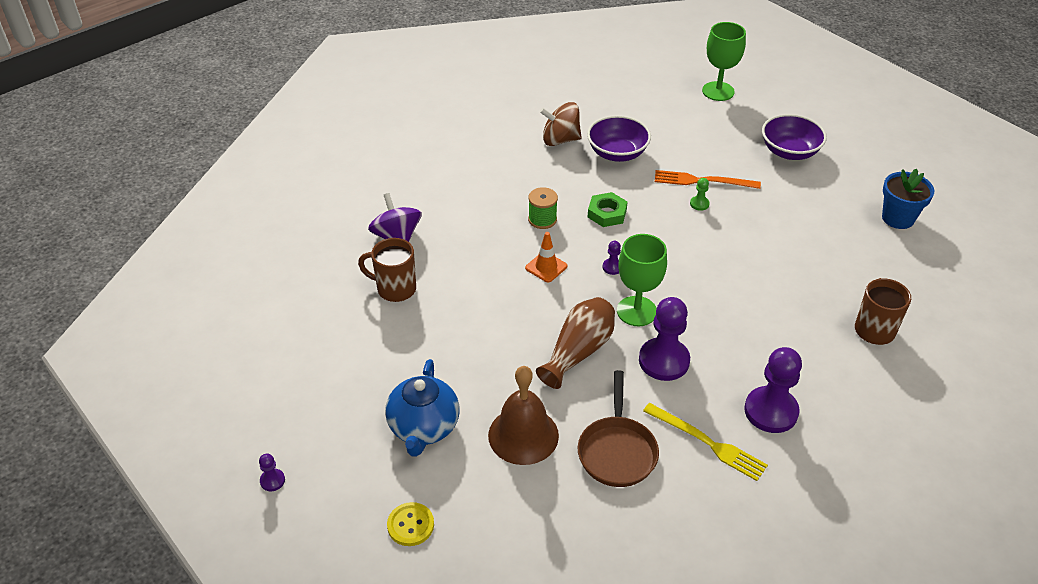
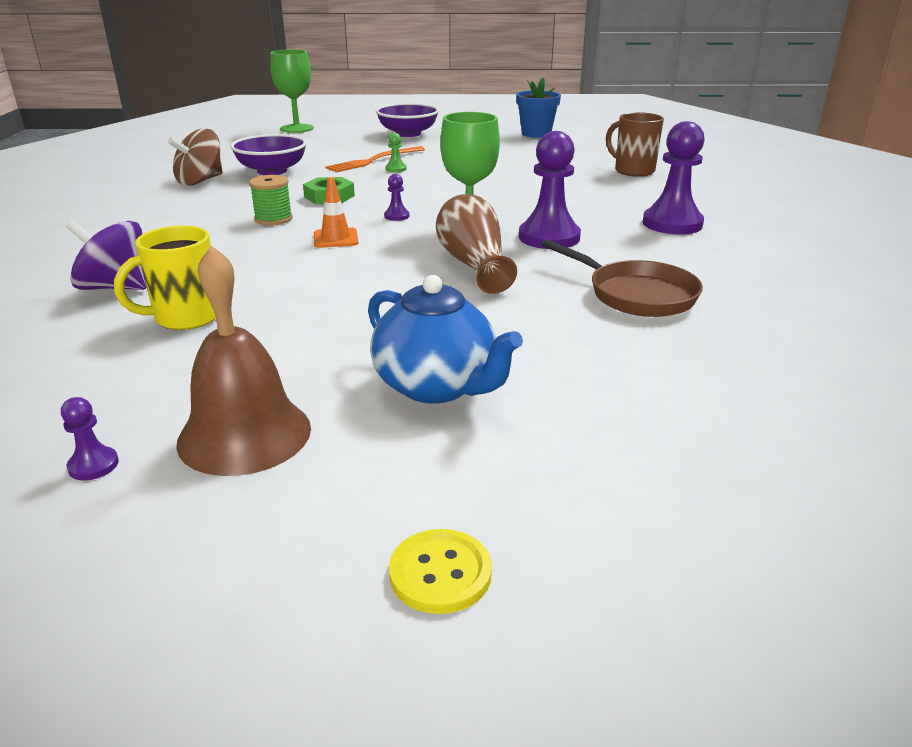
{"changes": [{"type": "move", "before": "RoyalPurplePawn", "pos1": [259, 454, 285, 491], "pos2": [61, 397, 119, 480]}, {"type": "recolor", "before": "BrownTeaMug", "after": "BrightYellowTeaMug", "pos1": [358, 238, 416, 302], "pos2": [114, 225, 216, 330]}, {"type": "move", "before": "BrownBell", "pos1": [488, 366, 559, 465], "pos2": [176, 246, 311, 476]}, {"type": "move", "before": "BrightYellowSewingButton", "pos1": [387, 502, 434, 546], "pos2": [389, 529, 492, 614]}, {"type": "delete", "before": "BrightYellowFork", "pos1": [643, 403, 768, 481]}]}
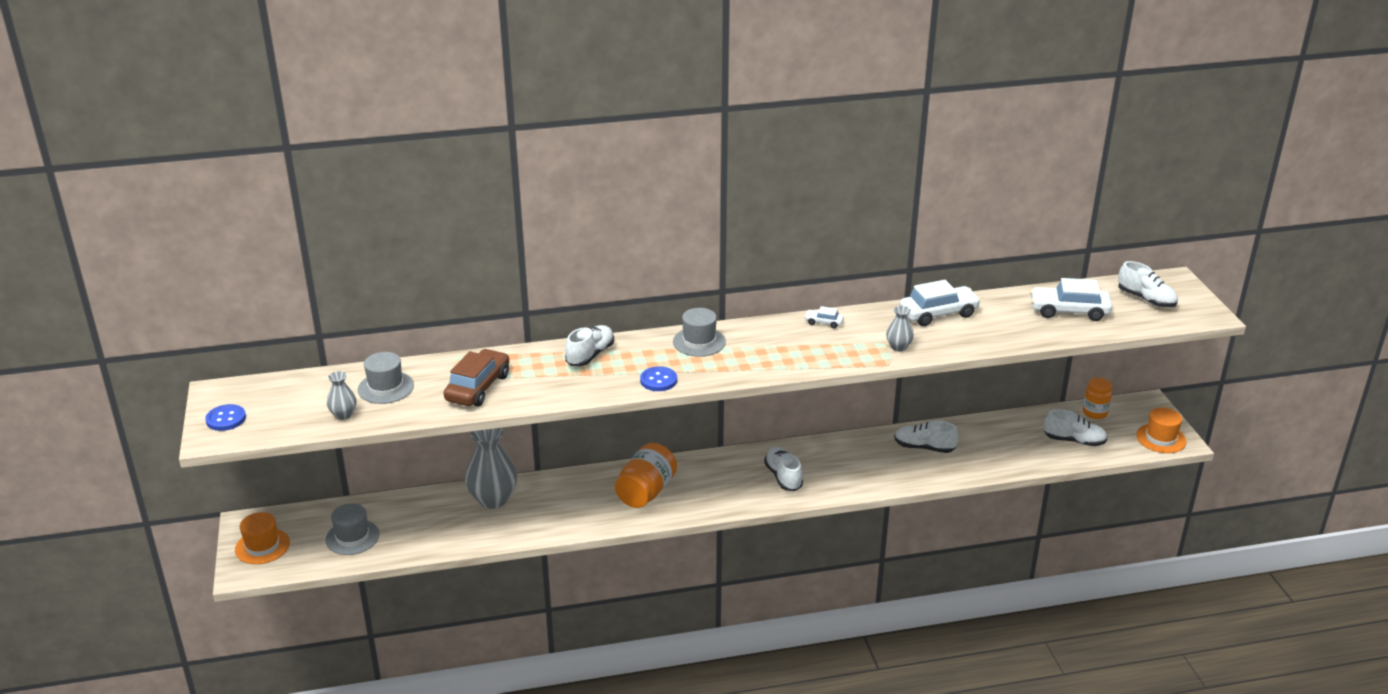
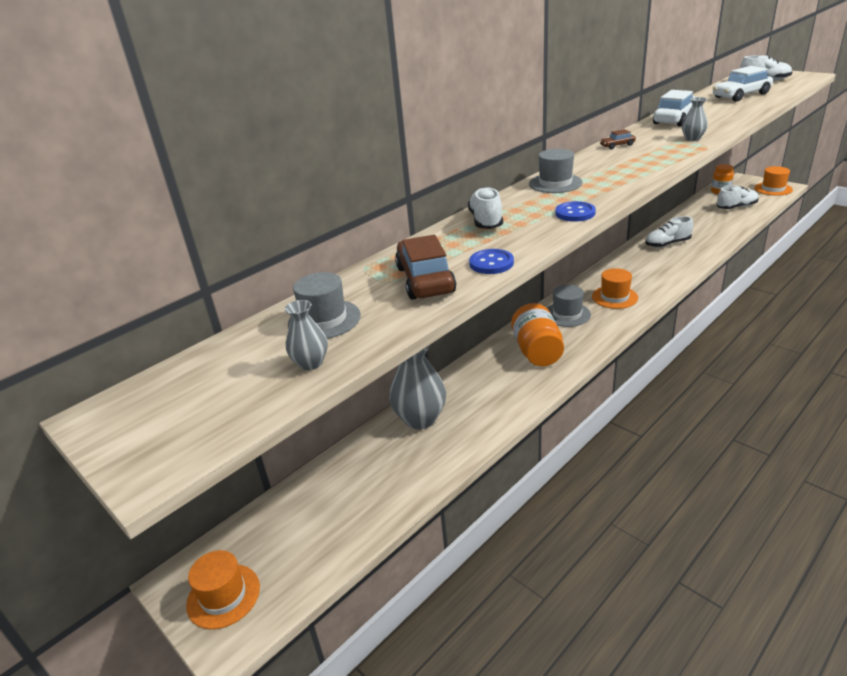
{"changes": [{"type": "move", "before": "CobaltSewingButton", "pos1": [205, 404, 246, 431], "pos2": [469, 249, 514, 274]}, {"type": "move", "before": "AshGreyTopHat", "pos1": [325, 503, 380, 555], "pos2": [547, 285, 591, 327]}, {"type": "replace", "before": "PureWhiteShoe", "after": "OrangeTopHat", "pos1": [764, 447, 803, 491], "pos2": [592, 268, 638, 309]}, {"type": "recolor", "before": "PureWhiteAutomobile", "after": "BrownAutomobile", "pos1": [804, 306, 844, 328], "pos2": [600, 129, 636, 149]}]}
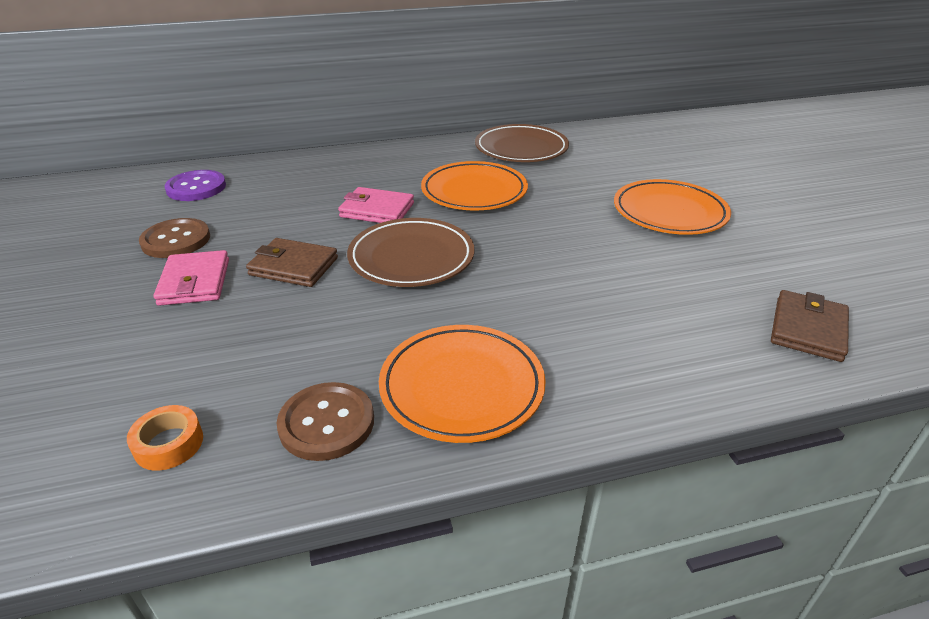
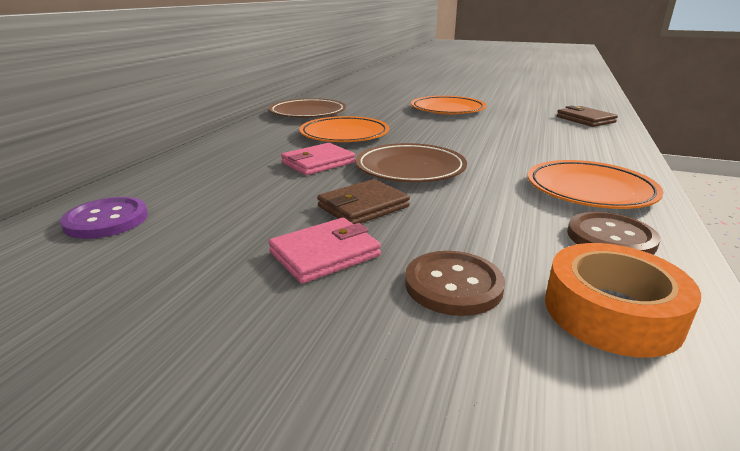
{"changes": [{"type": "rotate", "before": "RosyCardWallet", "pos1": [153, 250, 229, 306], "pos2": [269, 218, 381, 284], "turn": -60}, {"type": "move", "before": "BrownSewingButton", "pos1": [139, 218, 210, 258], "pos2": [405, 251, 505, 316]}, {"type": "resize", "before": "OrangeTape", "pos1": [127, 405, 203, 471], "pos2": [545, 243, 701, 357], "scale": 1.81}]}
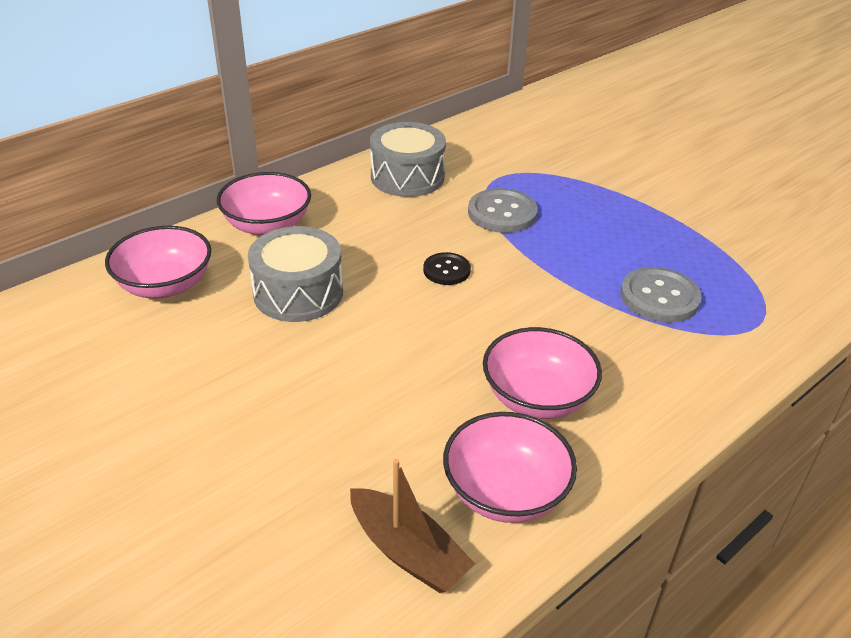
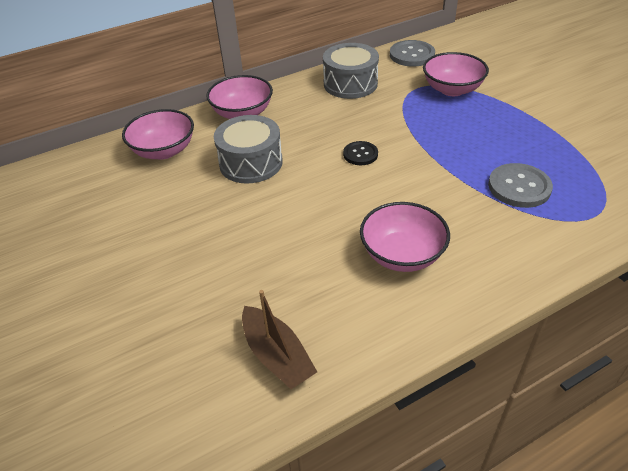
{"changes": [{"type": "move", "before": "AshGreySewingButton", "pos1": [468, 188, 538, 233], "pos2": [390, 40, 435, 67]}, {"type": "move", "before": "RosyDeepDish", "pos1": [443, 412, 577, 523], "pos2": [423, 52, 489, 96]}]}
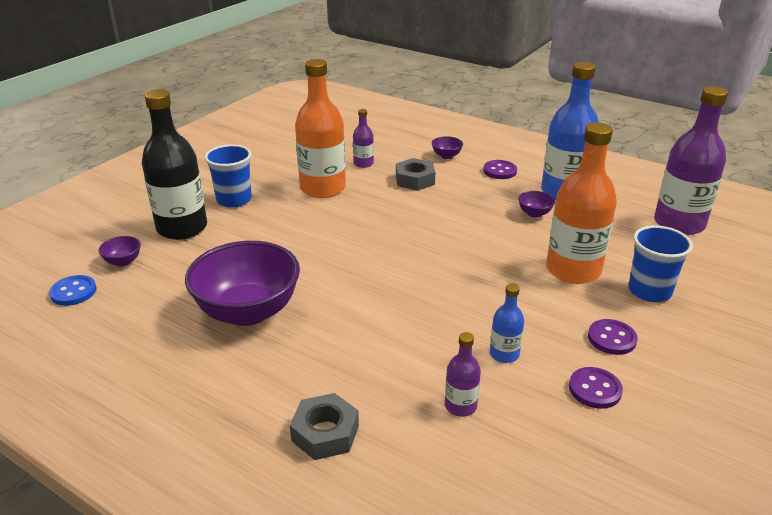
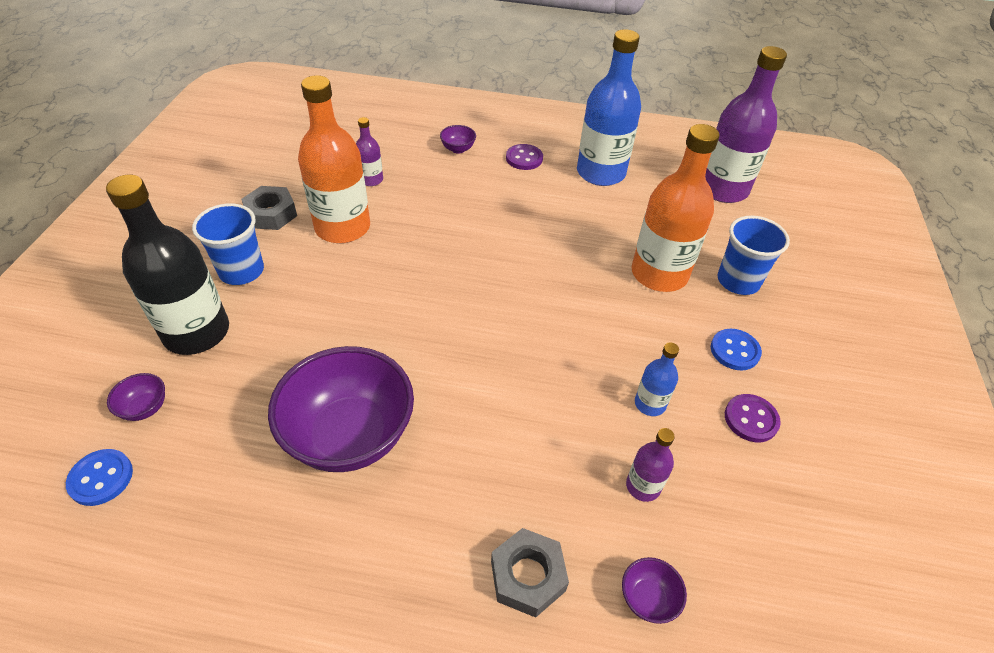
{"changes": [{"type": "move", "before": "AshGreyHexagonNut", "pos1": [396, 158, 435, 191], "pos2": [241, 186, 297, 230]}, {"type": "move", "before": "RoyalPurpleDeepDish", "pos1": [518, 191, 555, 218], "pos2": [622, 557, 687, 624]}, {"type": "recolor", "before": "RoyalPurpleSewingButton", "after": "CobaltSewingButton", "pos1": [588, 319, 638, 355], "pos2": [711, 329, 762, 370]}]}
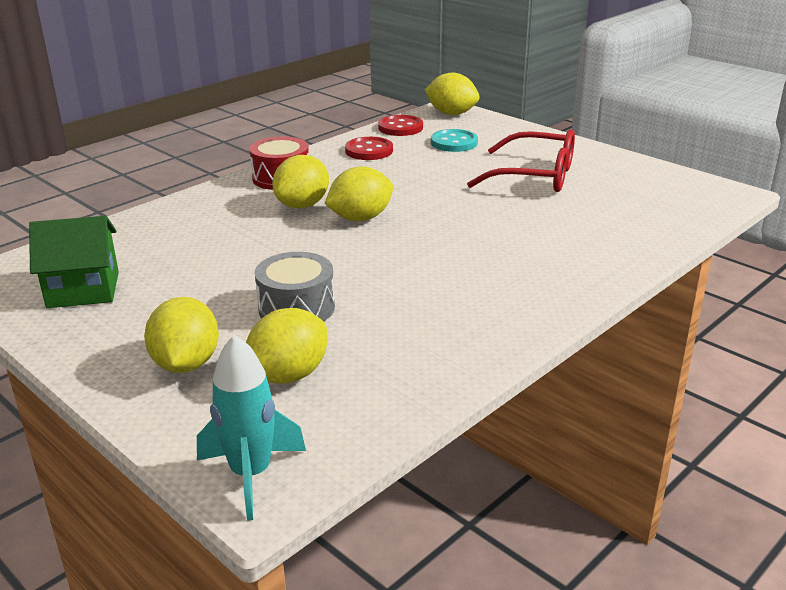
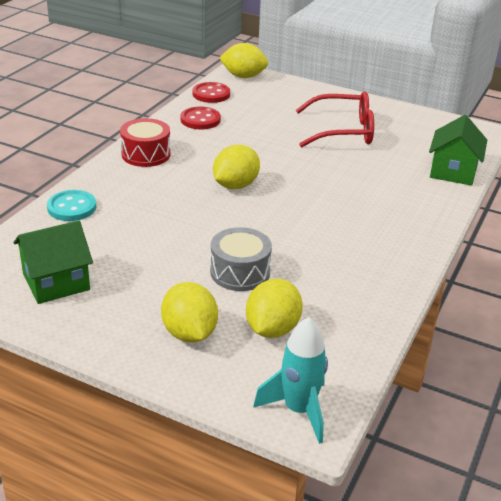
{"changes": [{"type": "move", "before": "TealSewingButton", "pos1": [431, 129, 478, 152], "pos2": [47, 190, 96, 221]}, {"type": "insert", "after": "GreenCottage", "pos2": [429, 115, 487, 186]}, {"type": "delete", "before": "BrightYellowCitrusFruit", "pos1": [272, 155, 329, 208]}]}
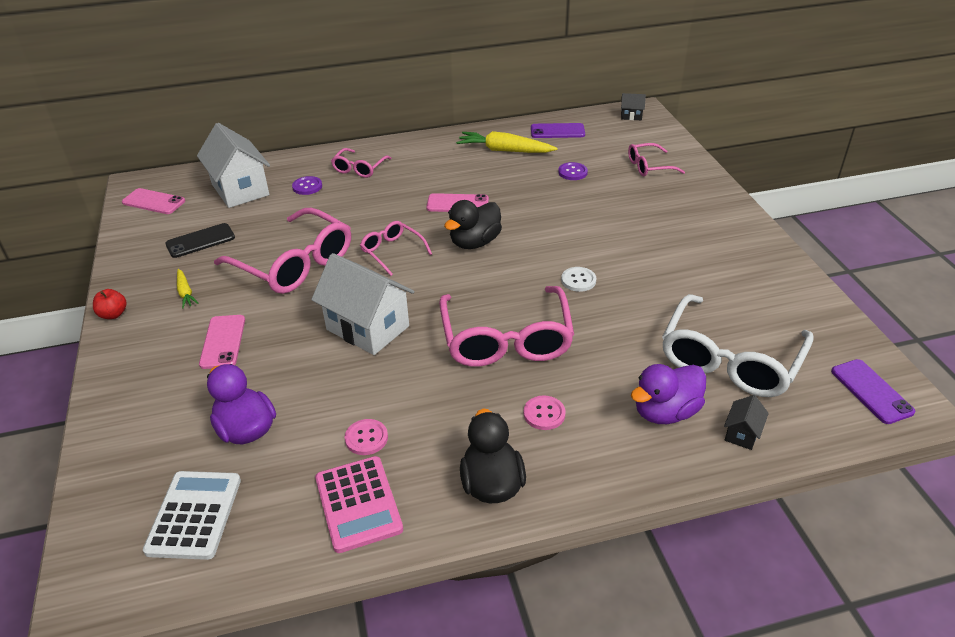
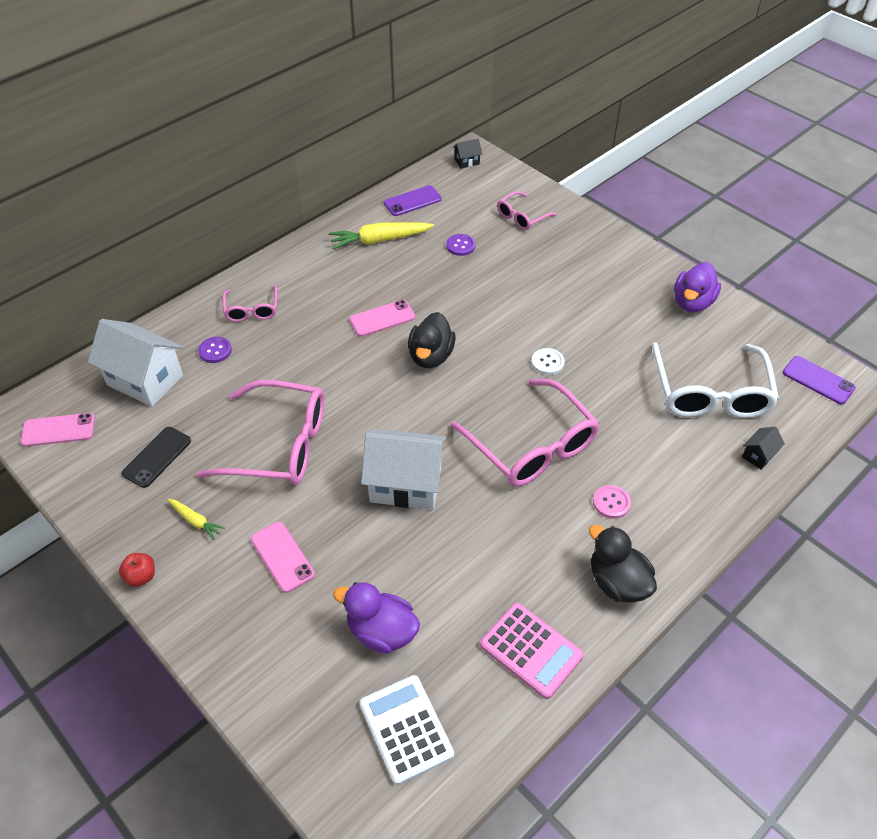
{"changes": [{"type": "move", "before": "RoyalPurpleDuck", "pos1": [631, 364, 706, 424], "pos2": [674, 262, 721, 312]}, {"type": "rotate", "before": "JetBlackCottage", "pos1": [724, 395, 769, 450], "pos2": [742, 427, 785, 470], "turn": 45}, {"type": "delete", "before": "RosySewingButton", "pos1": [345, 419, 388, 455]}, {"type": "delete", "before": "RosyGlasses", "pos1": [360, 221, 432, 276]}]}
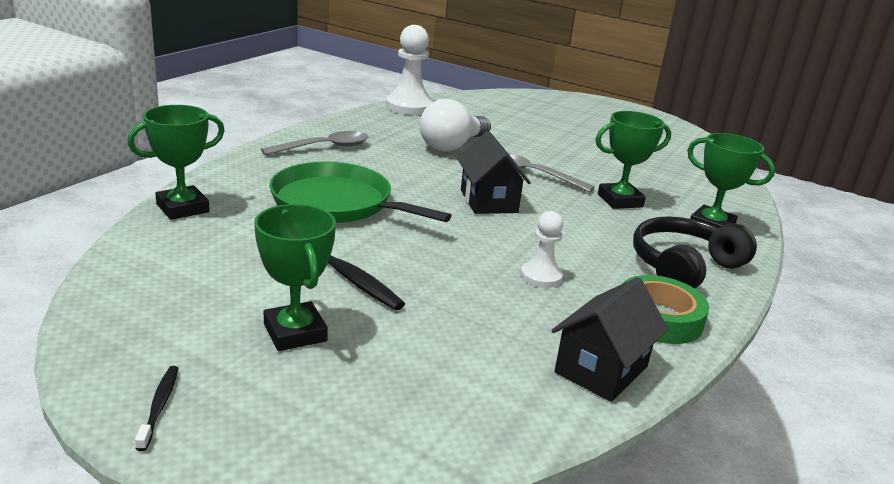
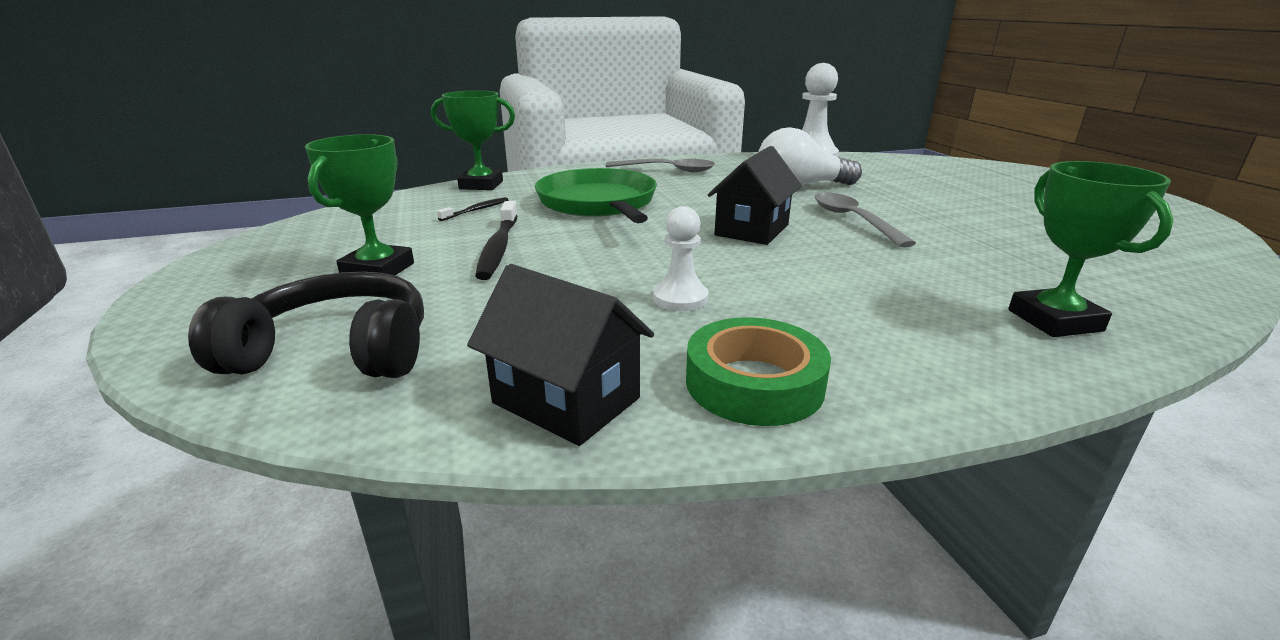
{"changes": [{"type": "move", "before": "JetBlackOverEarHeadphones", "pos1": [633, 216, 757, 289], "pos2": [188, 272, 424, 378]}, {"type": "move", "before": "JetBlackDentalBrush", "pos1": [135, 366, 179, 451], "pos2": [437, 197, 508, 221]}, {"type": "rotate", "before": "JetBlackCottage", "pos1": [551, 277, 668, 402], "pos2": [467, 264, 654, 446], "turn": 45}, {"type": "delete", "before": "GreenAwardCup", "pos1": [595, 111, 671, 209]}]}
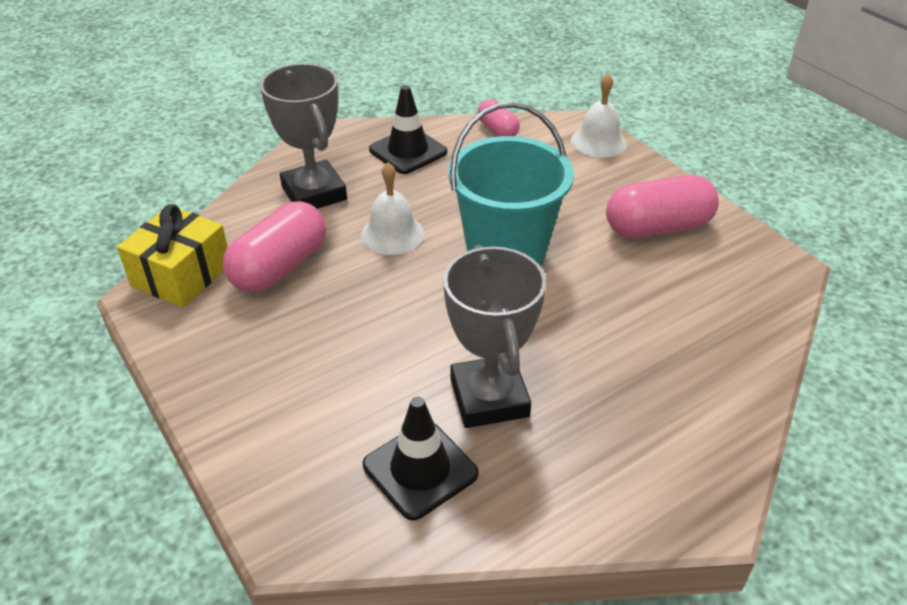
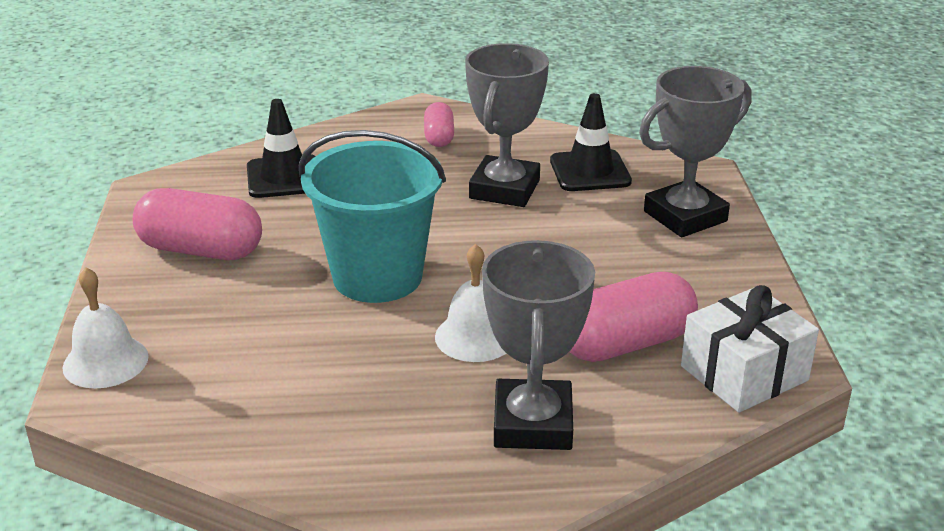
{"changes": [{"type": "move", "before": "JetBlackSafetyCone", "pos1": [369, 85, 447, 174], "pos2": [247, 99, 316, 198]}, {"type": "move", "before": "RosyPill", "pos1": [477, 100, 520, 137], "pos2": [424, 102, 454, 147]}, {"type": "insert", "after": "AshGreyAwardCup", "pos2": [639, 66, 752, 237]}, {"type": "recolor", "before": "BrightYellowGift", "after": "PureWhiteGift", "pos1": [117, 205, 228, 308], "pos2": [681, 285, 819, 413]}]}
